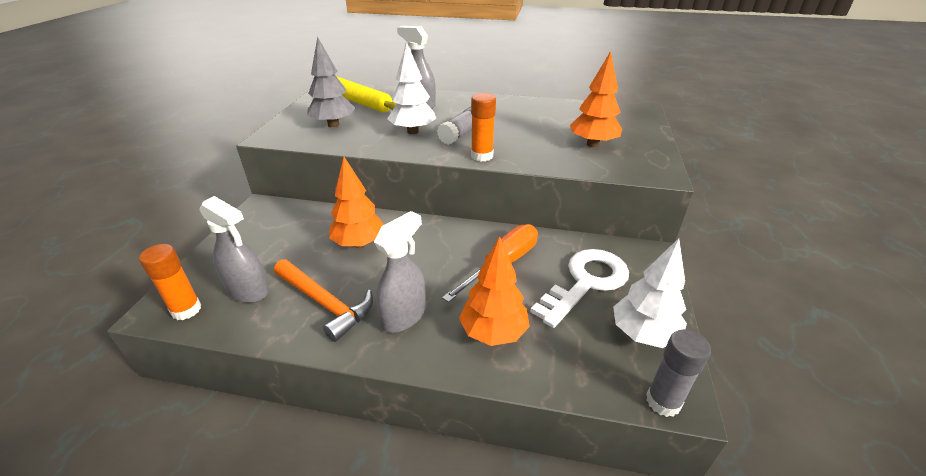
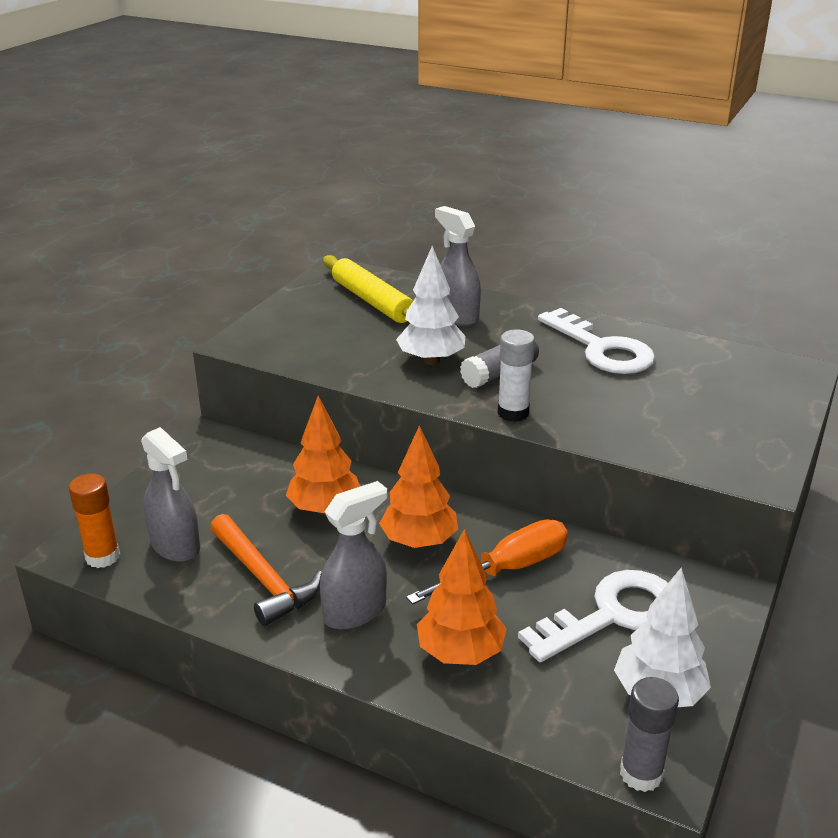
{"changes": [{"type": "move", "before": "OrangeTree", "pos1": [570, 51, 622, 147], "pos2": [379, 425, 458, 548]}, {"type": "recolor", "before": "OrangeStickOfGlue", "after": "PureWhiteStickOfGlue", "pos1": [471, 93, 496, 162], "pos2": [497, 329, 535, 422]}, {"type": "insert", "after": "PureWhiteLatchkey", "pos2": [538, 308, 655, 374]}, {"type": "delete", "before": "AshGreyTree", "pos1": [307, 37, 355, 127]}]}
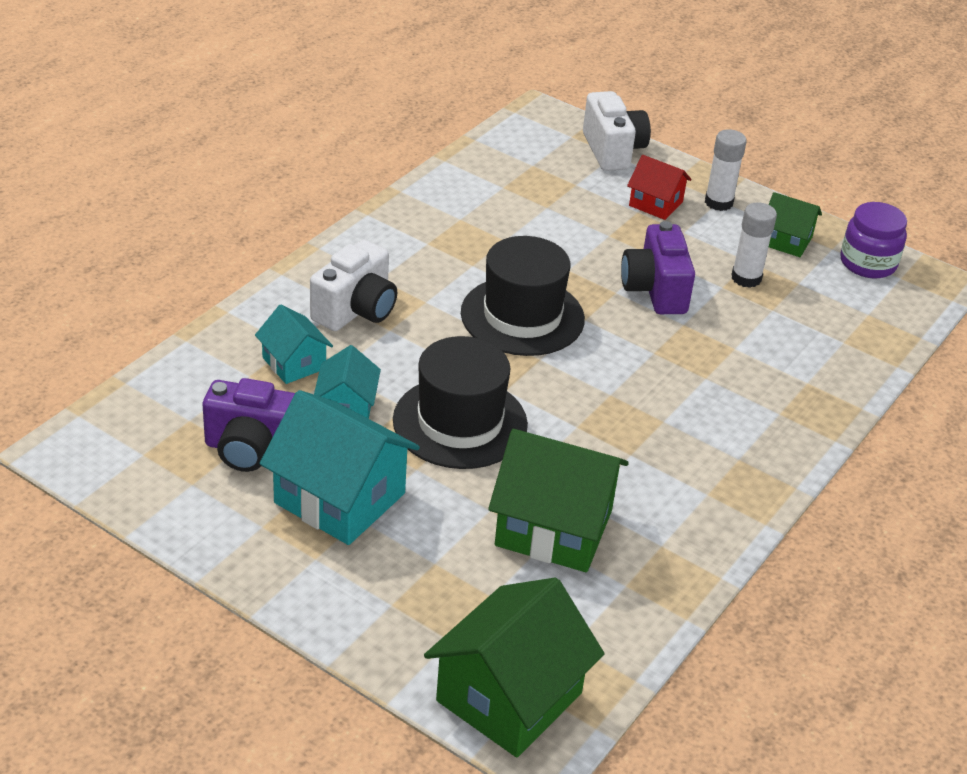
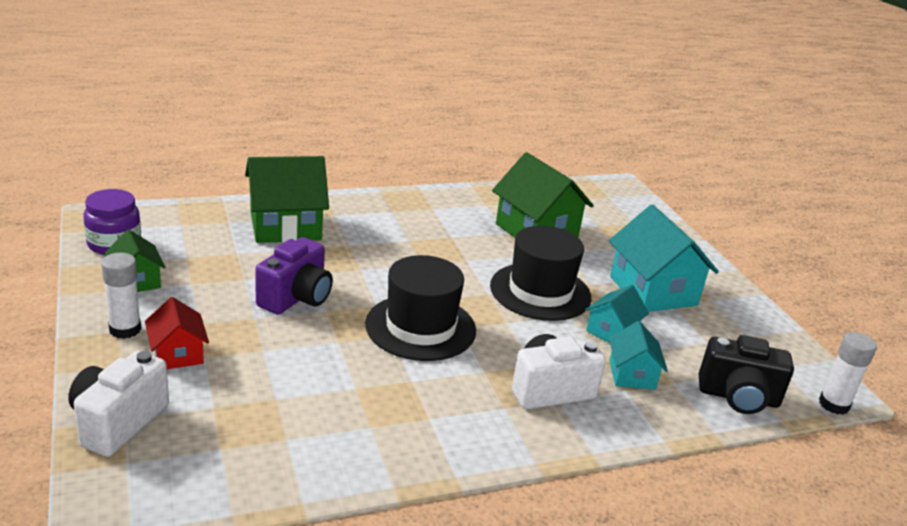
{"changes": [{"type": "move", "before": "GreenCottage", "pos1": [424, 578, 604, 757], "pos2": [245, 156, 329, 243]}, {"type": "insert", "after": "JetBlackCamera", "pos2": [699, 335, 794, 414]}, {"type": "move", "before": "PureWhiteStickOfGlue", "pos1": [731, 202, 777, 288], "pos2": [819, 332, 877, 415]}, {"type": "delete", "before": "RoyalPurpleCamera", "pos1": [203, 378, 295, 472]}]}
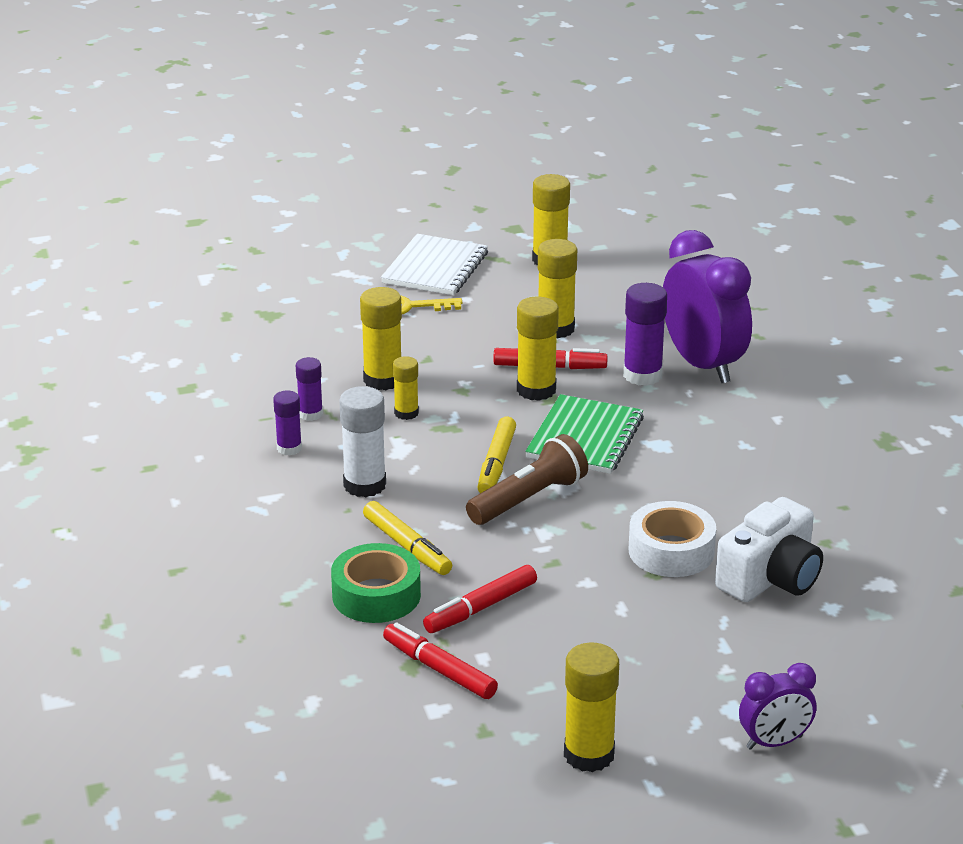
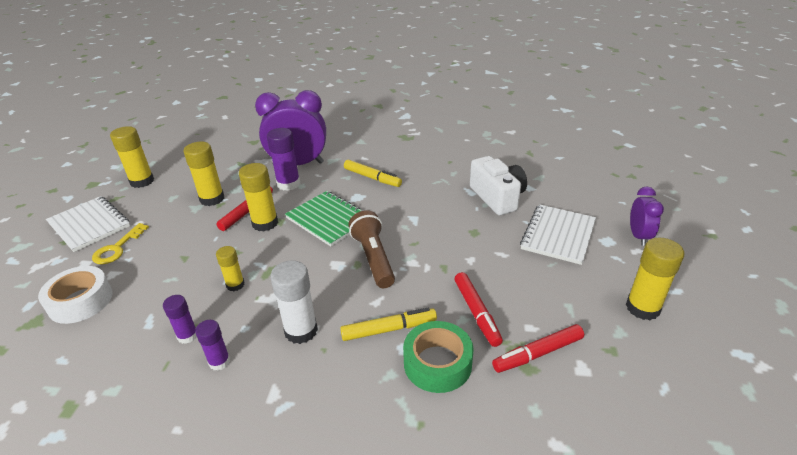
{"changes": [{"type": "move", "before": "PureWhiteTape", "pos1": [629, 501, 716, 577], "pos2": [38, 266, 113, 324]}, {"type": "move", "before": "BrightYellowMarkerPen", "pos1": [477, 416, 516, 493], "pos2": [344, 160, 402, 187]}, {"type": "insert", "after": "PureWhiteNotepad", "pos2": [520, 204, 596, 265]}, {"type": "delete", "before": "BrightYellowStickOfGlue", "pos1": [360, 287, 402, 390]}]}
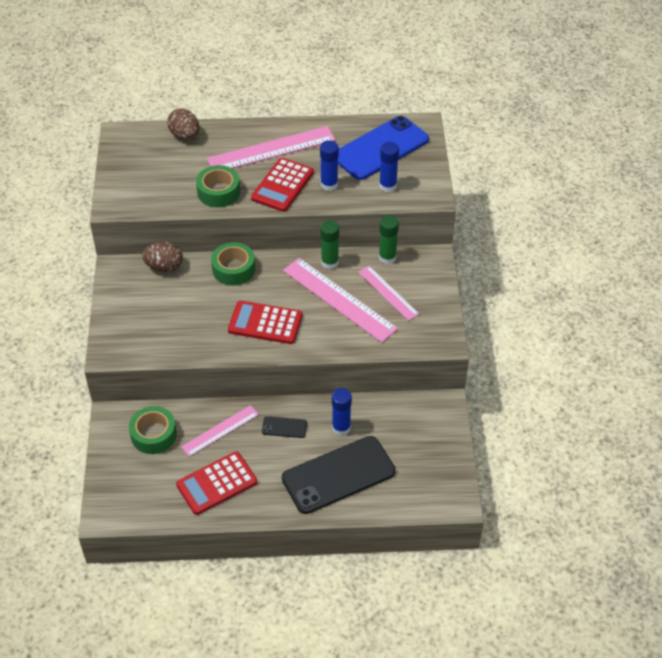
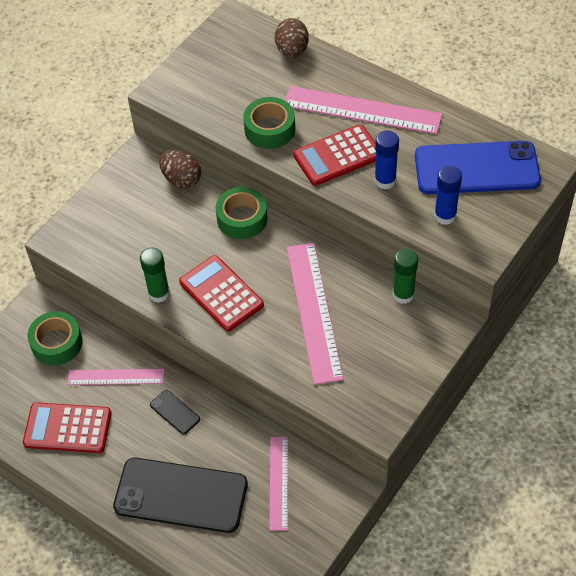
{"changes": [{"type": "move", "before": "GreenStickOfGlue", "pos1": [320, 220, 339, 269], "pos2": [140, 248, 170, 303]}, {"type": "move", "before": "RosyRuler", "pos1": [358, 266, 419, 321], "pos2": [269, 437, 288, 531]}, {"type": "delete", "before": "CobaltStickOfGlue", "pos1": [332, 388, 352, 436]}]}
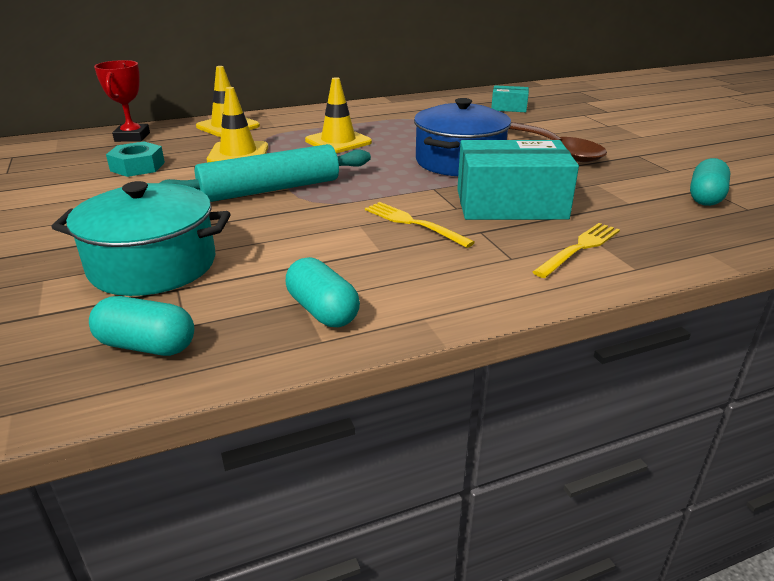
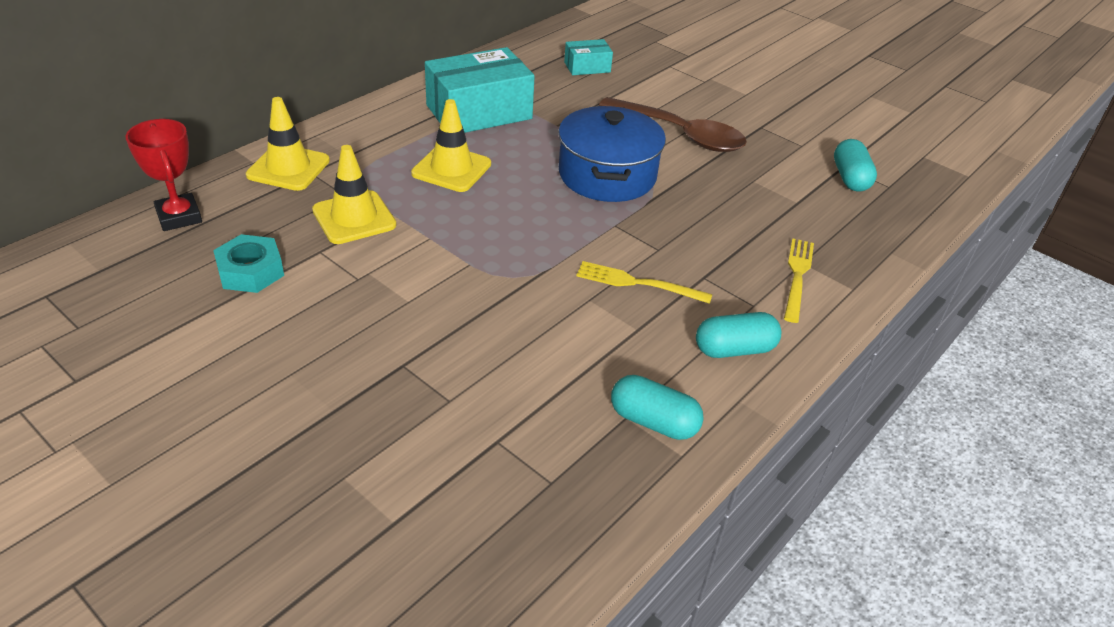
{"changes": [{"type": "move", "before": "TealParcel", "pos1": [457, 140, 579, 220], "pos2": [425, 47, 535, 133]}, {"type": "move", "before": "TealPill", "pos1": [89, 296, 194, 356], "pos2": [696, 312, 781, 358]}, {"type": "delete", "before": "TealCookingPot", "pos1": [51, 181, 231, 296]}, {"type": "delete", "before": "TealDoughRoller", "pos1": [160, 144, 371, 202]}]}
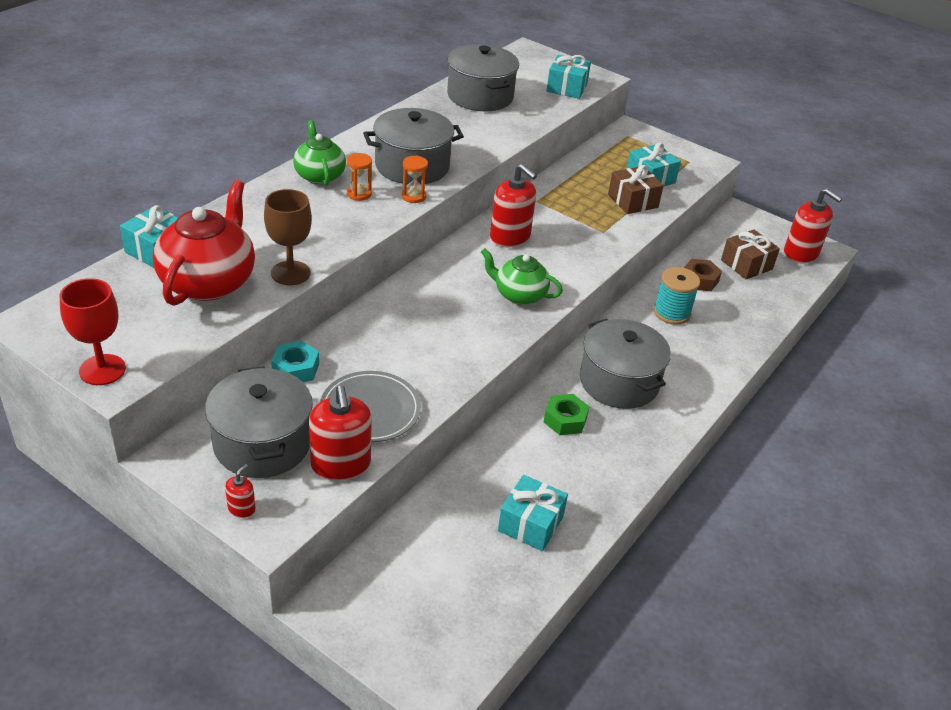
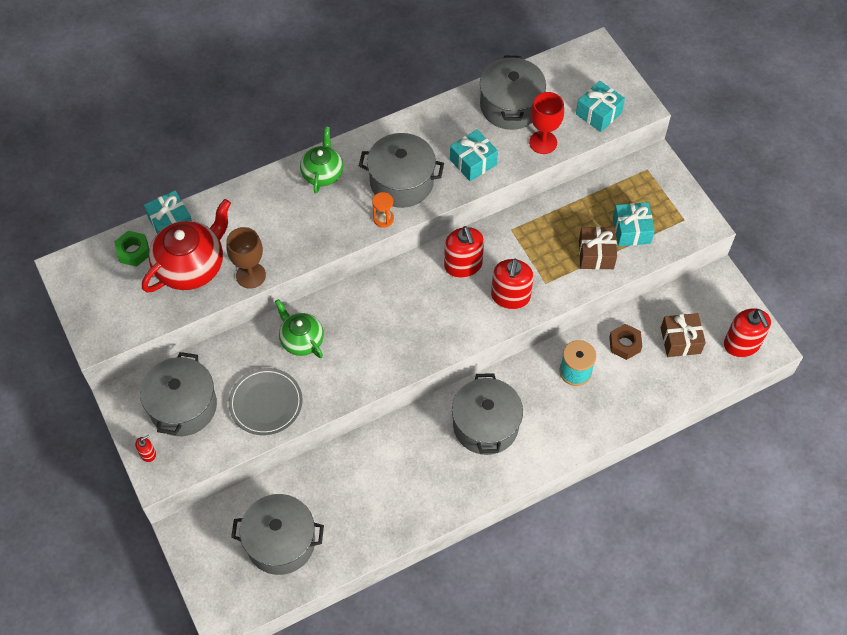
{"changes": [{"type": "move", "before": "GreenHexagonNut", "pos1": [544, 394, 590, 435], "pos2": [114, 231, 149, 267]}, {"type": "insert", "after": "AshGreyCookingPot", "pos2": [231, 494, 324, 575]}, {"type": "move", "before": "GreenTeaPot", "pos1": [481, 248, 563, 305], "pos2": [275, 299, 324, 358]}, {"type": "move", "before": "TealGift", "pos1": [498, 475, 568, 551], "pos2": [450, 129, 498, 181]}, {"type": "move", "before": "RedSoapDispenser", "pos1": [309, 385, 372, 481], "pos2": [491, 259, 534, 309]}, {"type": "move", "before": "RedChalice", "pos1": [59, 278, 126, 385], "pos2": [529, 92, 564, 154]}, {"type": "delete", "before": "TealHexagonNut", "pos1": [271, 341, 319, 382]}, {"type": "delete", "before": "OrangeSandTimer", "pos1": [347, 153, 372, 201]}]}
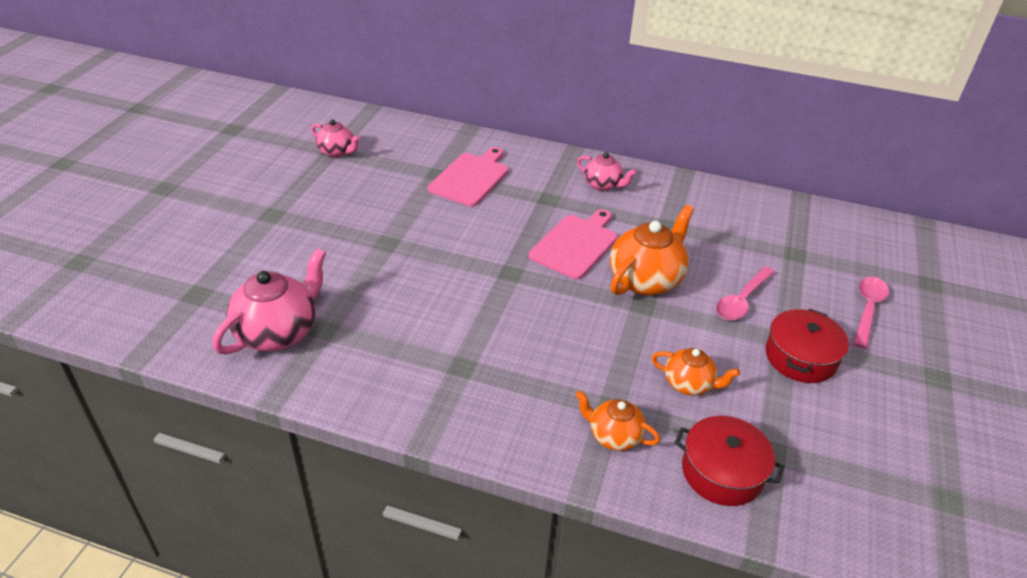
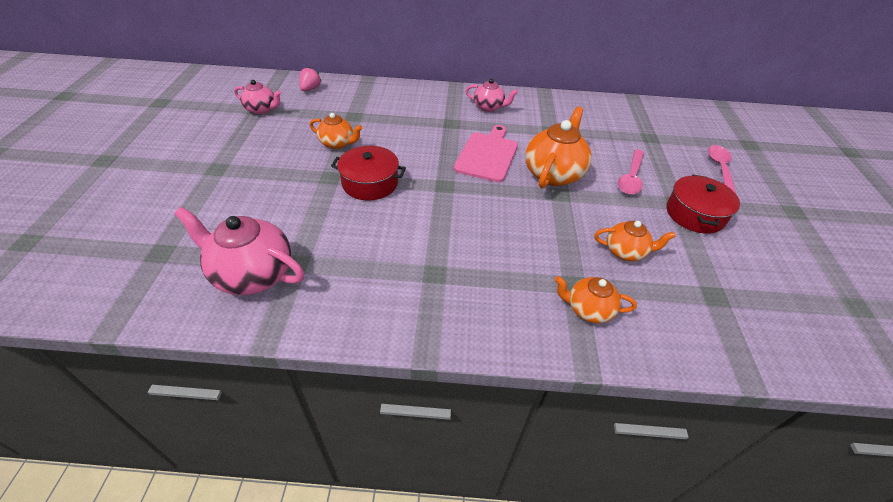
{"changes": [{"type": "rotate", "before": "RosyTeaPot", "pos1": [212, 248, 326, 355], "pos2": [174, 207, 304, 295], "turn": -90}, {"type": "insert", "after": "RosyBerry", "pos2": [299, 67, 321, 91]}, {"type": "insert", "after": "OrangeTeaPot", "pos2": [310, 113, 362, 149]}, {"type": "move", "before": "RedCookingPot", "pos1": [675, 416, 784, 506], "pos2": [331, 146, 406, 201]}, {"type": "delete", "before": "RosyCuttingBoard", "pos1": [428, 147, 509, 207]}]}
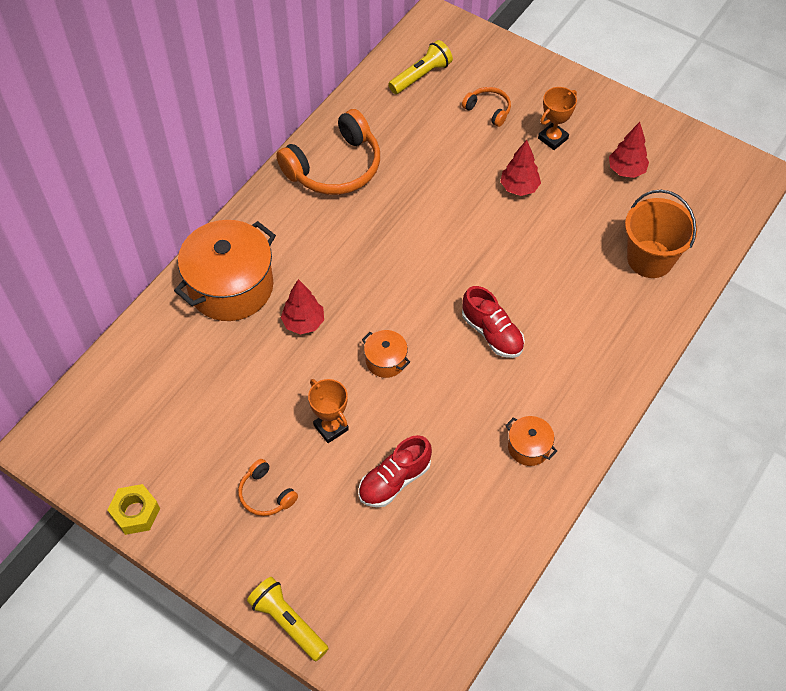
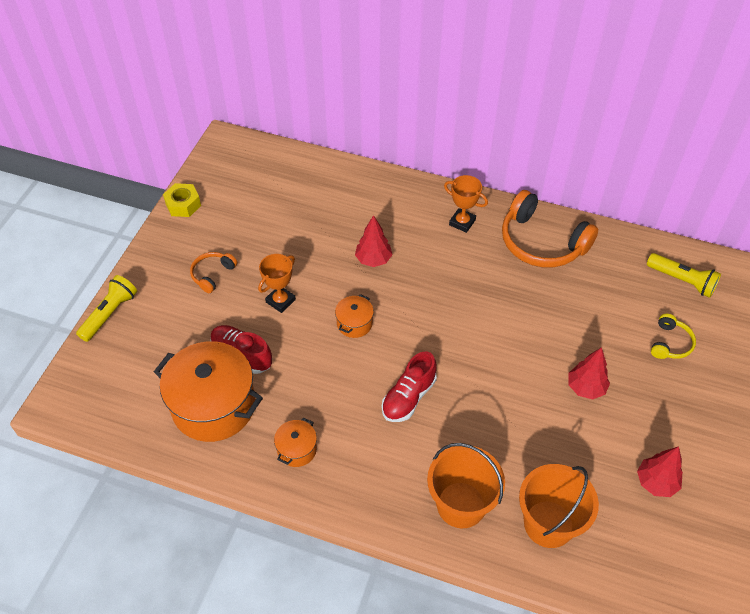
{"changes": [{"type": "move", "before": "OrangeCookingPot", "pos1": [174, 220, 276, 321], "pos2": [154, 341, 263, 442]}, {"type": "insert", "after": "OrangeBucket", "pos2": [427, 443, 505, 528]}, {"type": "move", "before": "OrangeAwardCup", "pos1": [538, 87, 577, 150], "pos2": [444, 175, 488, 233]}, {"type": "recolor", "before": "OrangeOverEarHeadphones", "after": "BrightYellowOverEarHeadphones", "pos1": [462, 87, 511, 127], "pos2": [651, 314, 696, 359]}]}
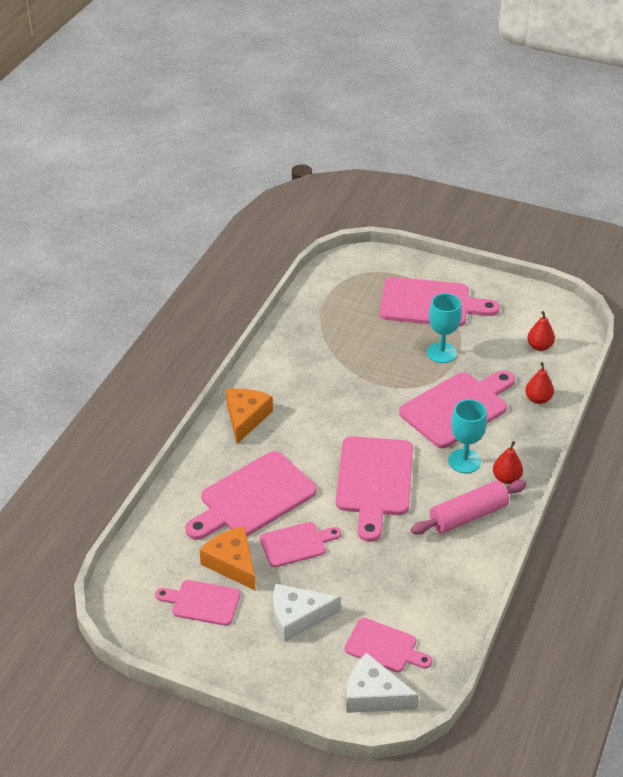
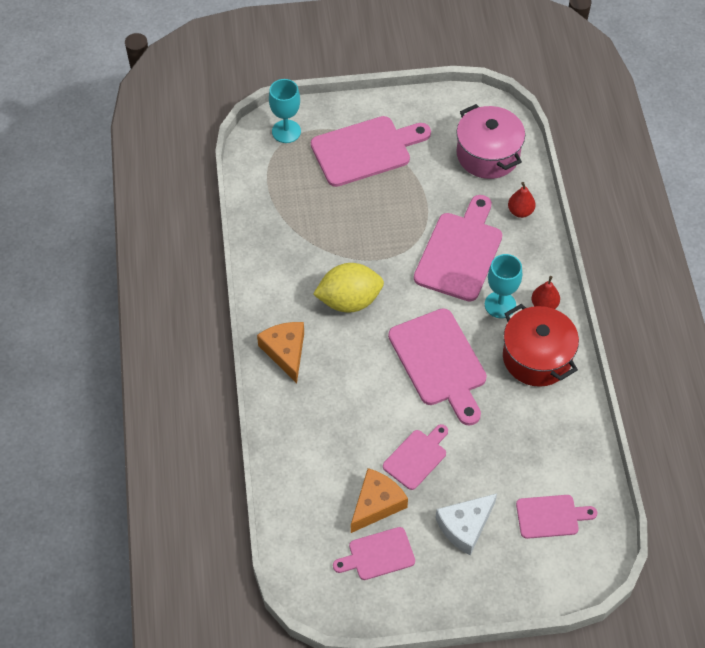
{"changes": [{"type": "move", "before": "TealChalice", "pos1": [427, 293, 462, 363], "pos2": [269, 79, 301, 143]}, {"type": "insert", "after": "BrightYellowCitrusFruit", "pos2": [313, 263, 384, 312]}, {"type": "rotate", "before": "OrangeCheese", "pos1": [199, 526, 256, 591], "pos2": [351, 468, 408, 533], "turn": 105}, {"type": "replace", "before": "RedPearFruit", "after": "RosyCookingPot", "pos1": [527, 311, 555, 351], "pos2": [456, 104, 525, 179]}, {"type": "replace", "before": "RosyDoughRoller", "after": "RedCookingPot", "pos1": [410, 480, 527, 535], "pos2": [503, 304, 579, 387]}, {"type": "delete", "before": "RosyCuttingBoard", "pos1": [185, 451, 317, 540]}, {"type": "delete", "before": "PureWhiteCheese", "pos1": [346, 653, 419, 713]}]}
